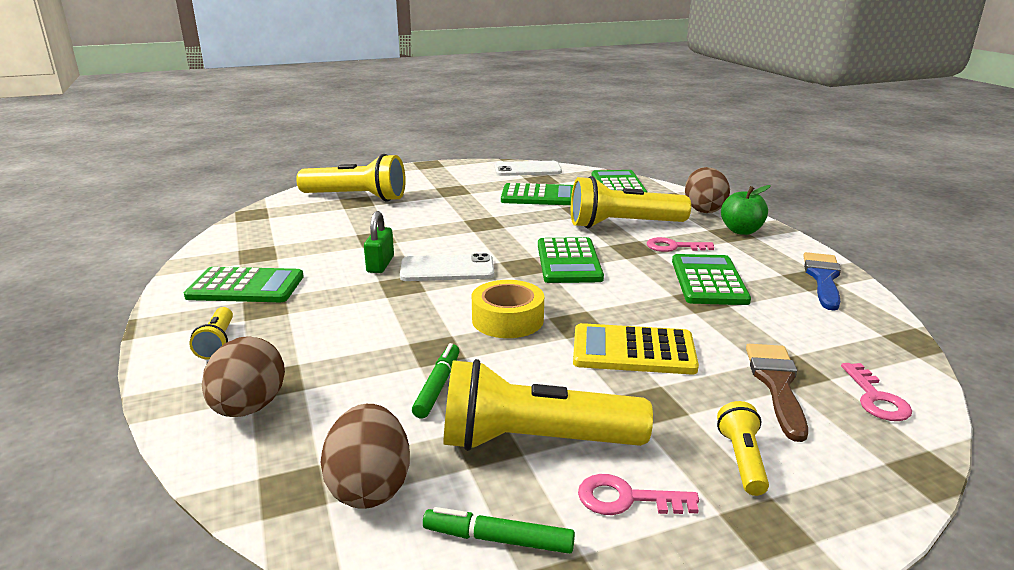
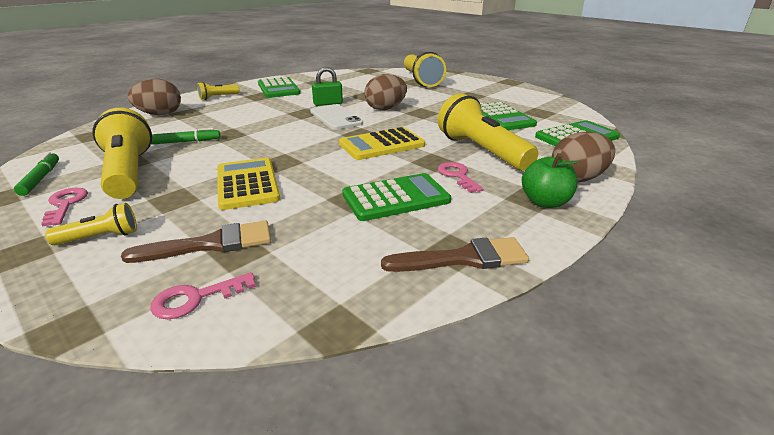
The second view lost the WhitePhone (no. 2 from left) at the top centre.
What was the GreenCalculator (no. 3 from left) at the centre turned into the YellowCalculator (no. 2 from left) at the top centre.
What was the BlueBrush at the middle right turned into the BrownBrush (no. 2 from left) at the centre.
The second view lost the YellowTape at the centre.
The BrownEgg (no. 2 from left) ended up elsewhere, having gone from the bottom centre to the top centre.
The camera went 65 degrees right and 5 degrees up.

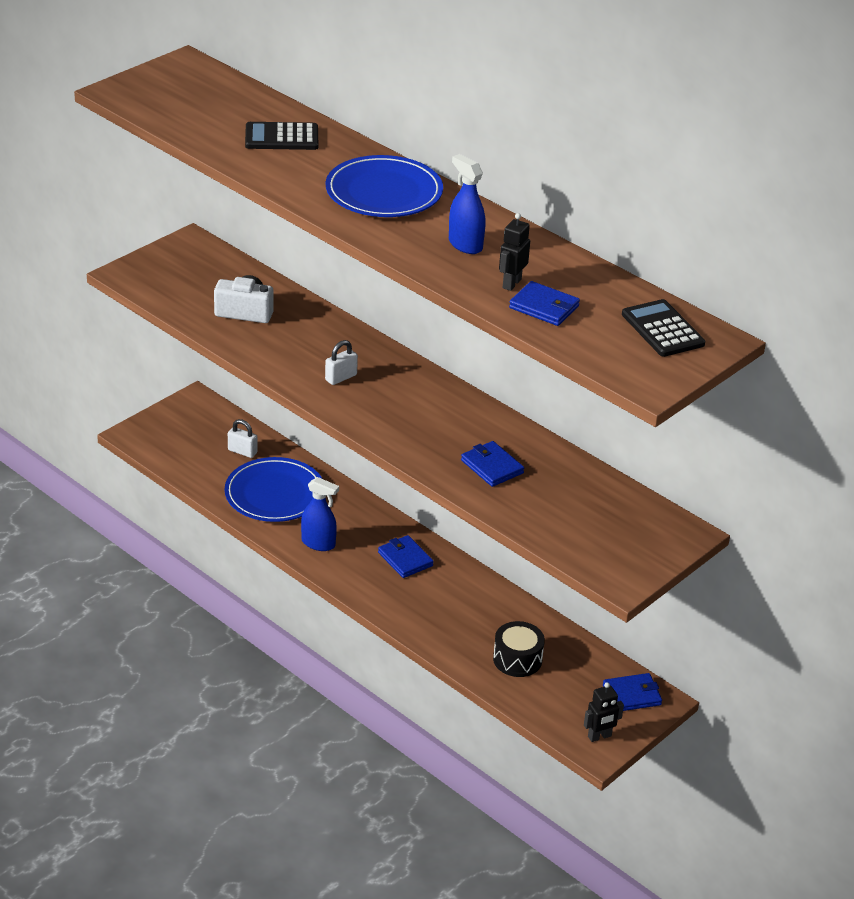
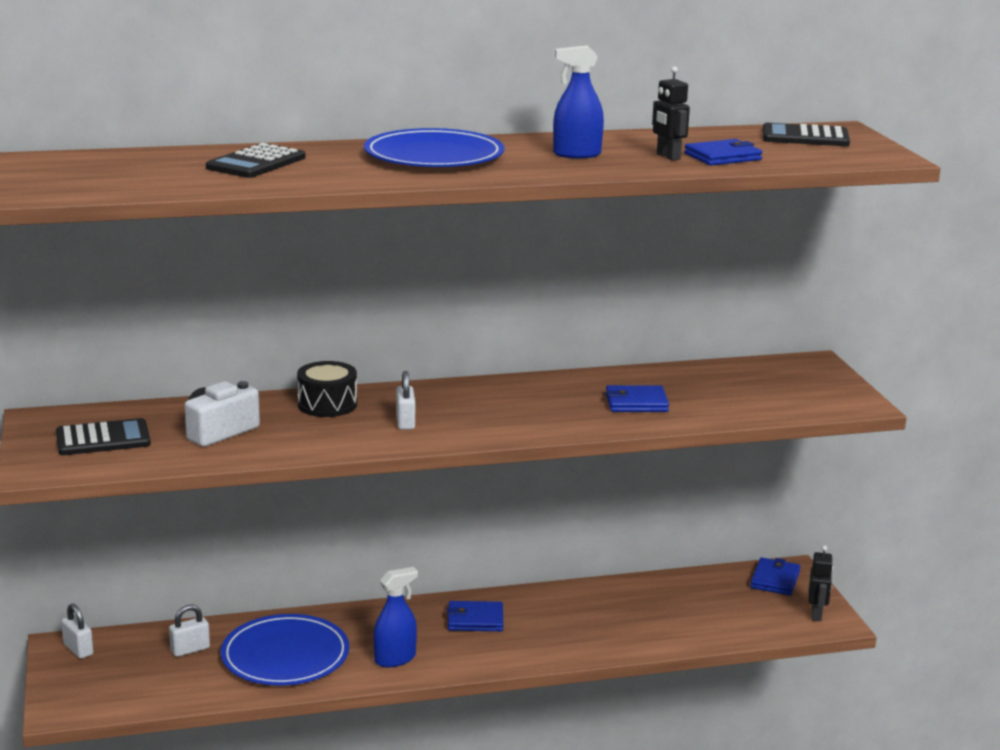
The BlackDrum ended up elsewhere, having gone from the bottom centre to the middle left.
The second view gained the BlackCalculator (no. 1 from left) at the middle left.
The second view gained the WhitePadlock (no. 1 from left) at the bottom left.
The camera went 55 degrees left and 15 degrees down.

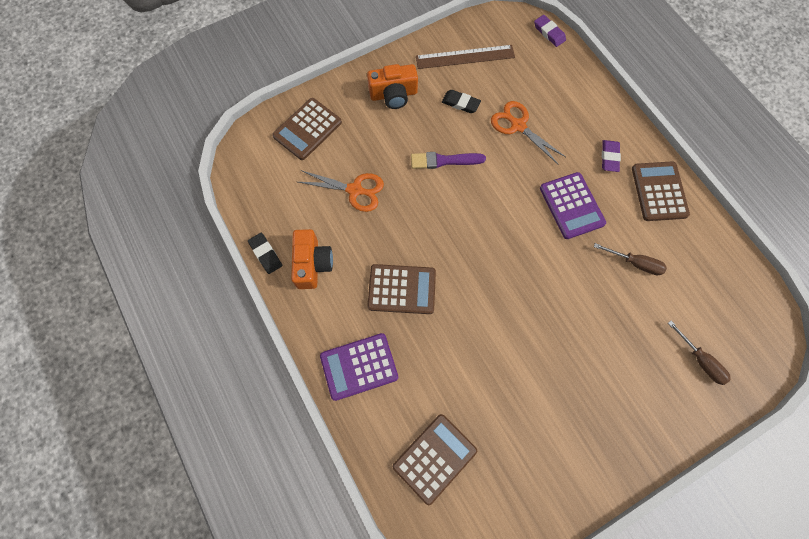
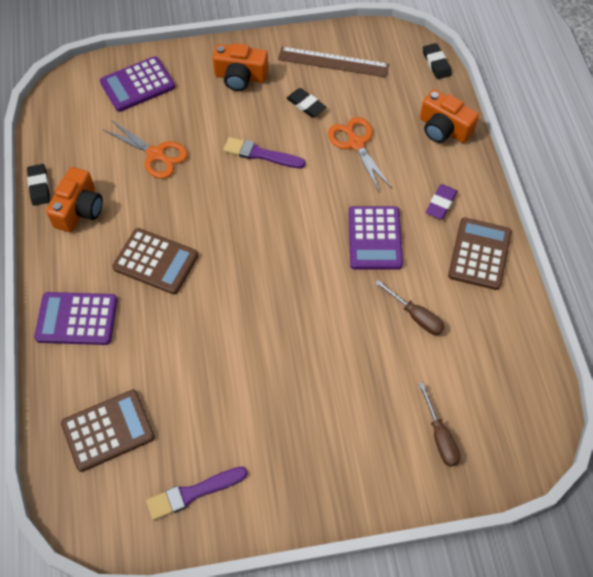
What was the PurpleEraser (no. 1 from left) at the top right turned into the BlackEraser (no. 3 from left) at the top right.
What was the BrownCalculator (no. 1 from left) at the top centre turned into the PurpleCalculator (no. 2 from left) at the top left.
The second view gained the OrangeCamera (no. 3 from left) at the top right.
The second view gained the PurpleBrush (no. 1 from left) at the bottom left.
The camera went 20 degrees right and 10 degrees down.

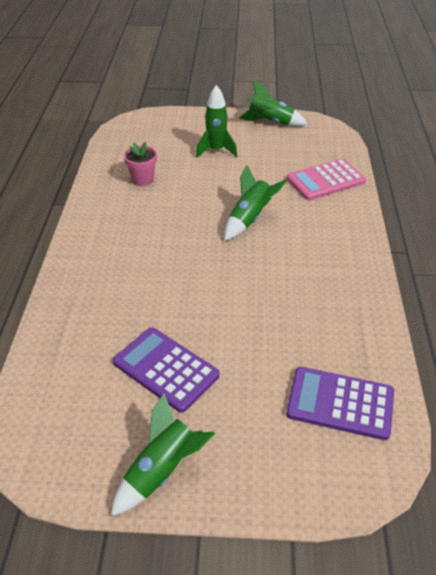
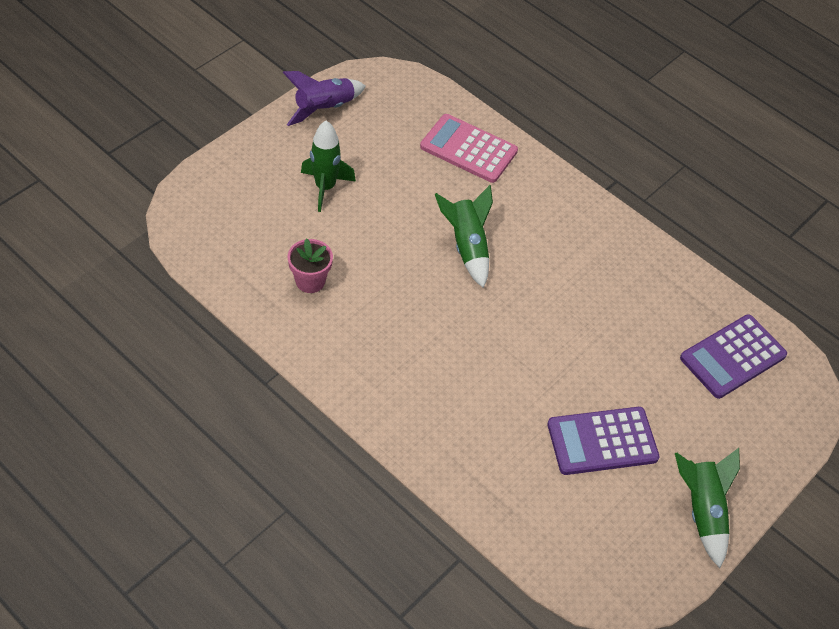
What was the GreenRocket (no. 4 from left) at the top centre turned into the PurpleRocket at the top centre.
The PinkCalculator at the top right ended up facing another way, 105 degrees clockwise from before.
The camera went 55 degrees left and 10 degrees up.

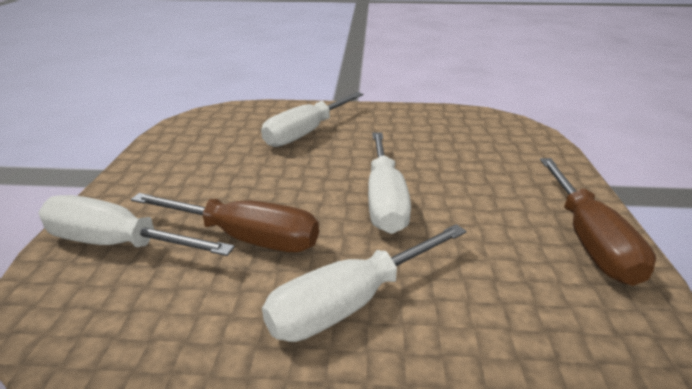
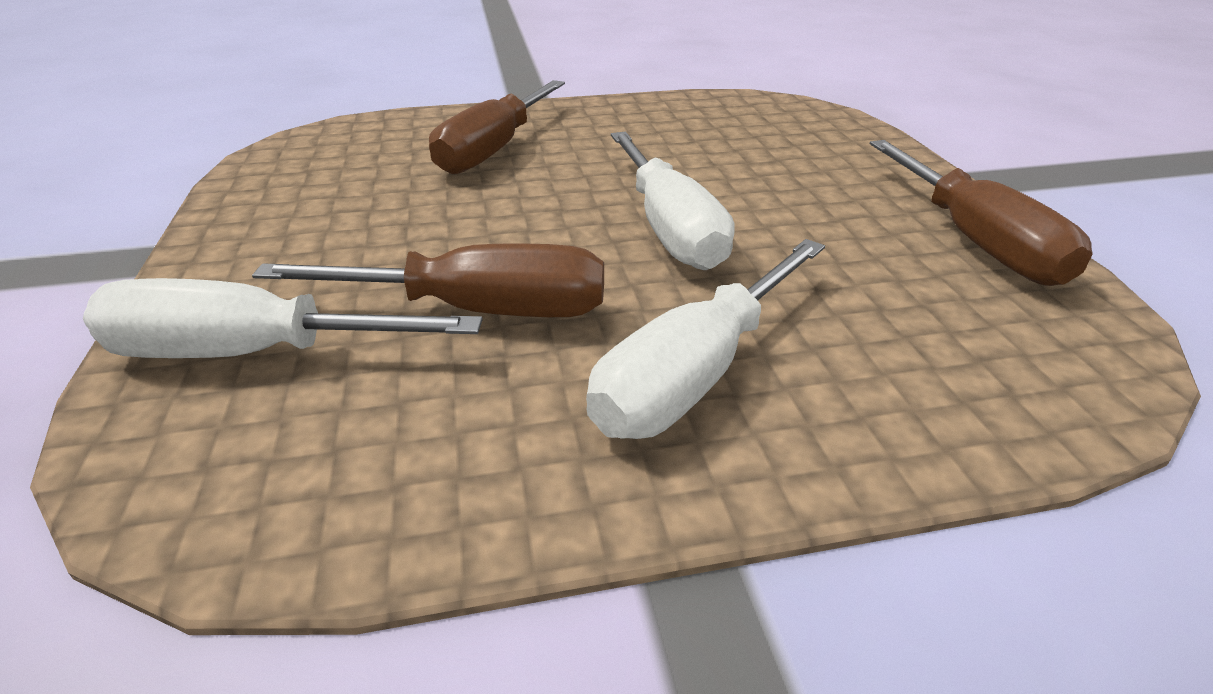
What was the WhiteScrewdriver (no. 2 from left) at the top centre turned into the BrownScrewdriver (no. 2 from left) at the top centre.
The camera went 15 degrees left and 5 degrees up.

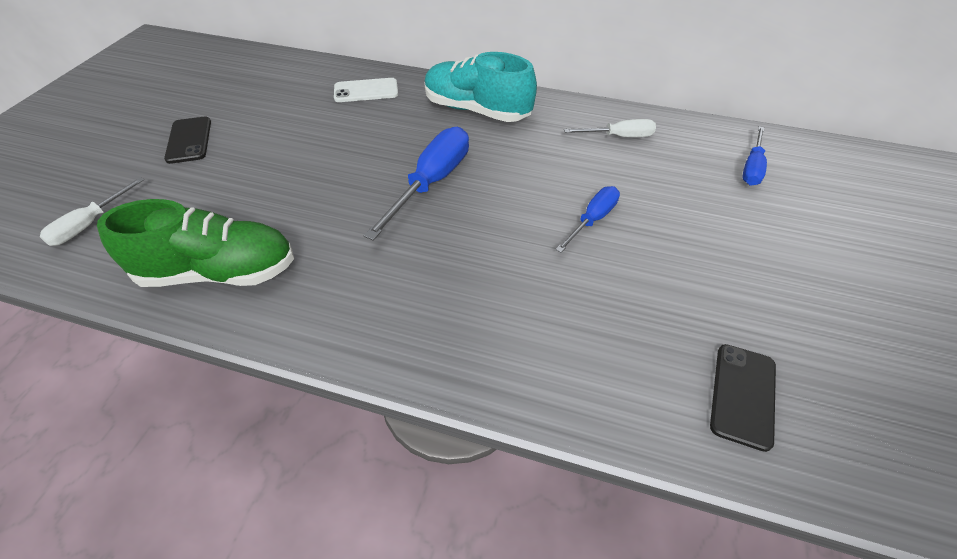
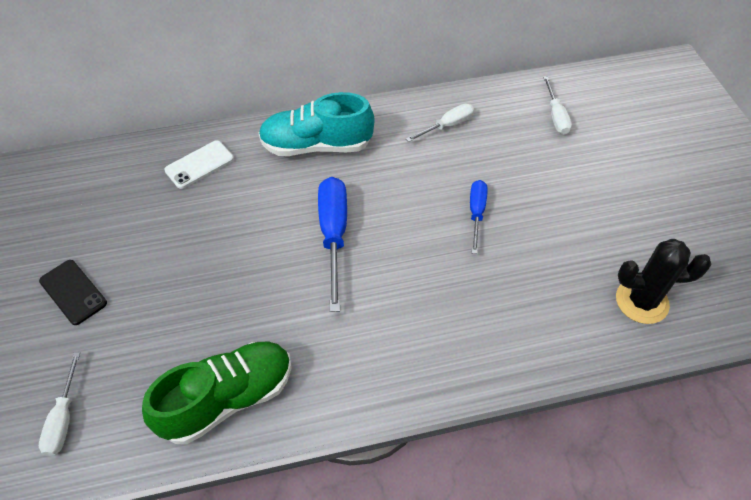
What was the BlueScrewdriver (no. 3 from left) at the top right turned into the WhiteScrewdriver (no. 3 from left) at the top right.
Where the BlackPhone (no. 2 from left) stood at the bottom right, the BlackCactus came to stand at the middle right.
The camera went 30 degrees left and 5 degrees up.

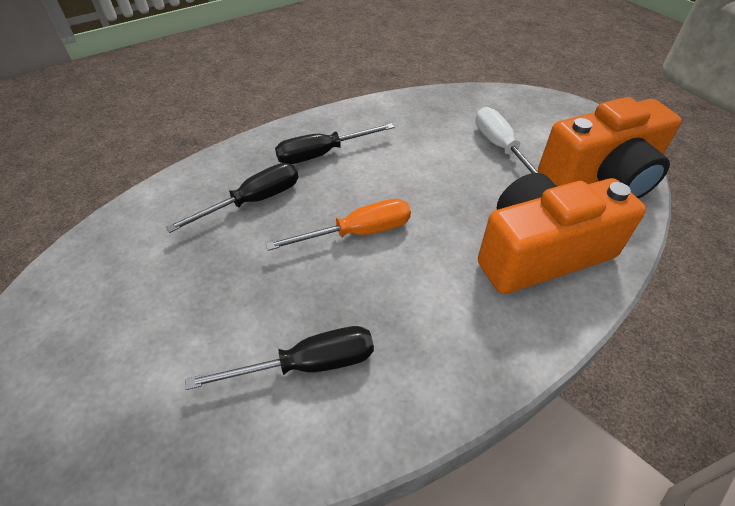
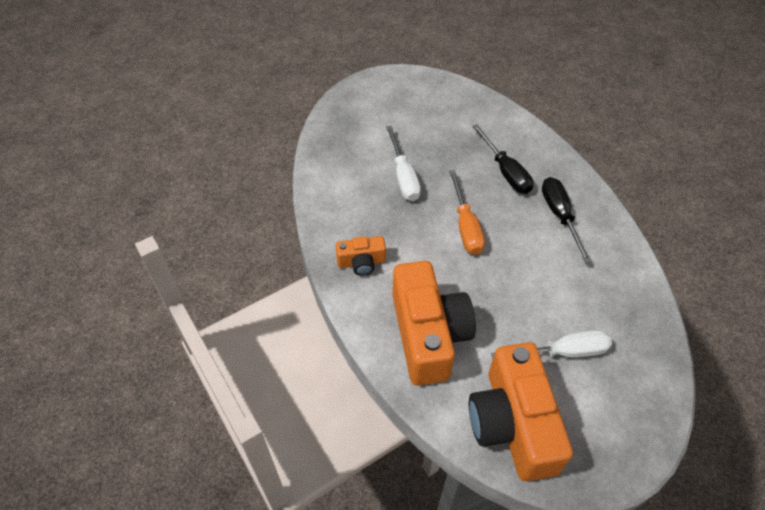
The second view lost the BlackScrewdriver (no. 2 from left) at the bottom centre.
The second view gained the WhiteScrewdriver (no. 1 from left) at the top centre.
The second view gained the OrangeCamera (no. 1 from left) at the centre.
The camera went 100 degrees right and 5 degrees up.

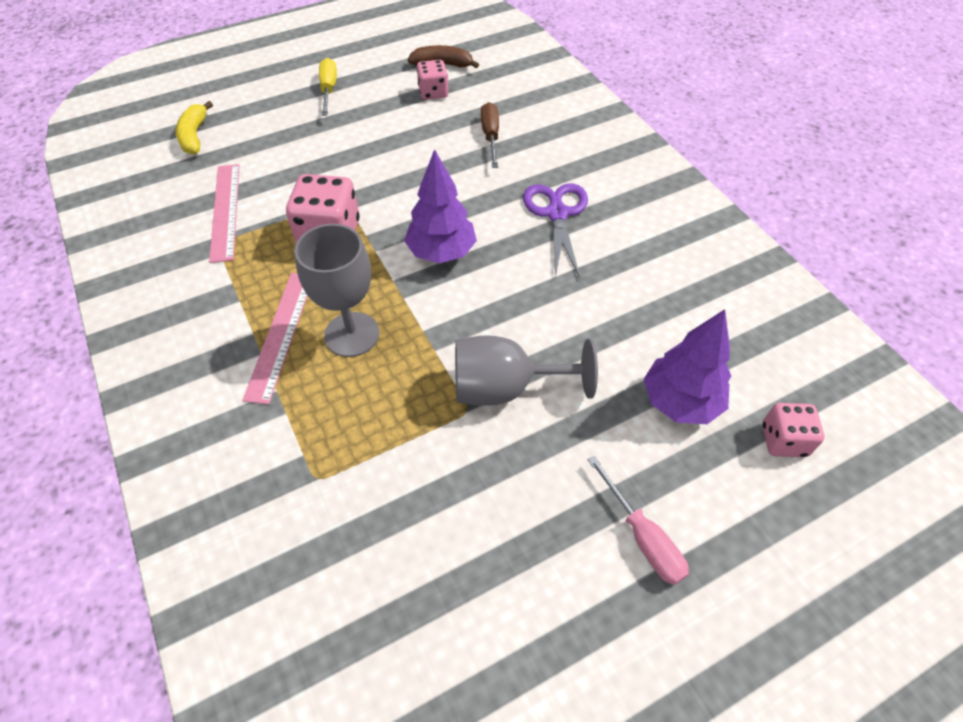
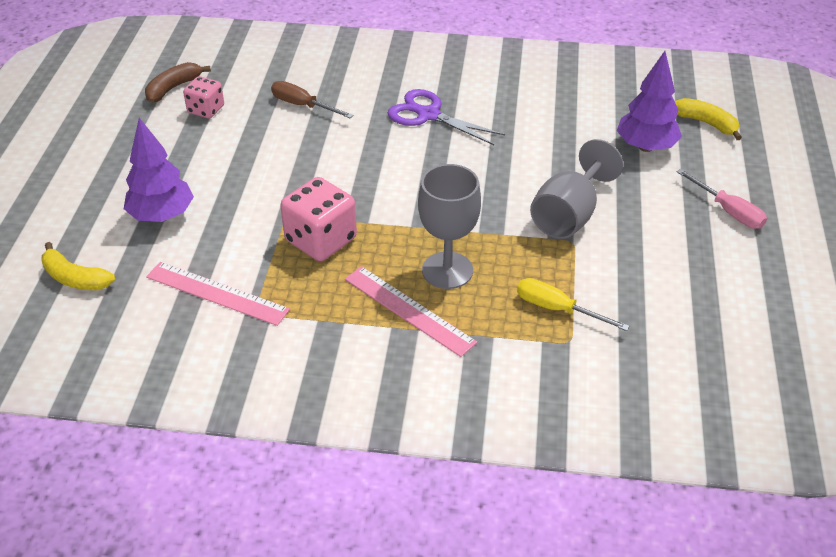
The YellowScrewdriver ended up elsewhere, having gone from the top centre to the middle right.
The PurpleTree (no. 1 from left) ended up elsewhere, having gone from the top centre to the top left.
Where the PinkDice (no. 3 from left) stood at the middle right, the YellowBanana (no. 2 from left) came to stand at the top right.
The PinkScrewdriver at the bottom centre ended up facing another way, 45 degrees clockwise from before.
The camera went 55 degrees left and 10 degrees down.

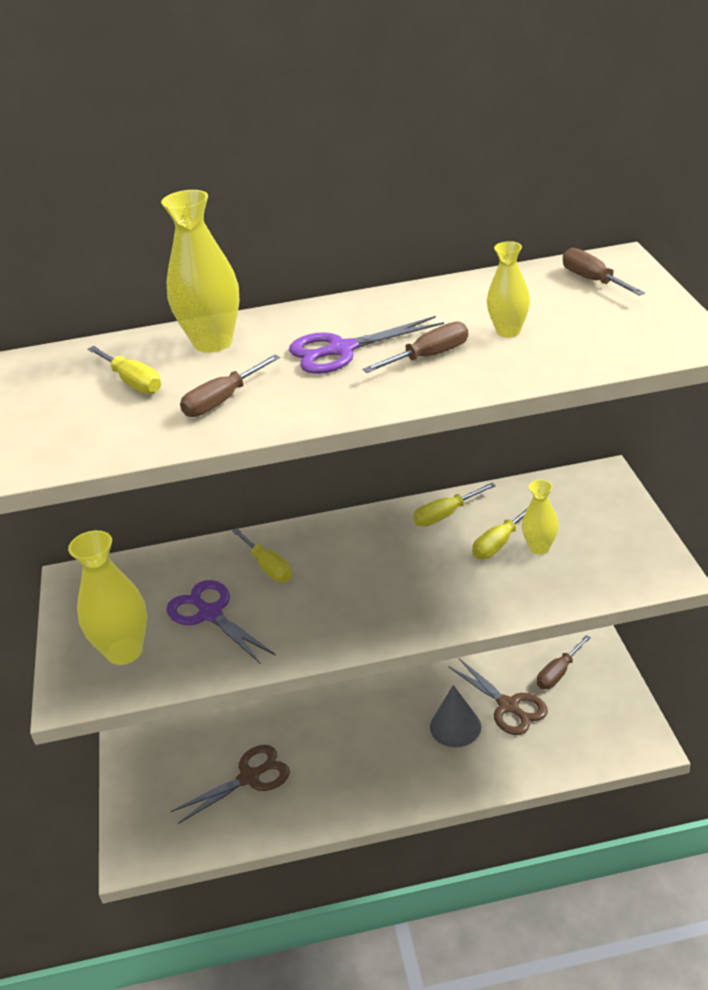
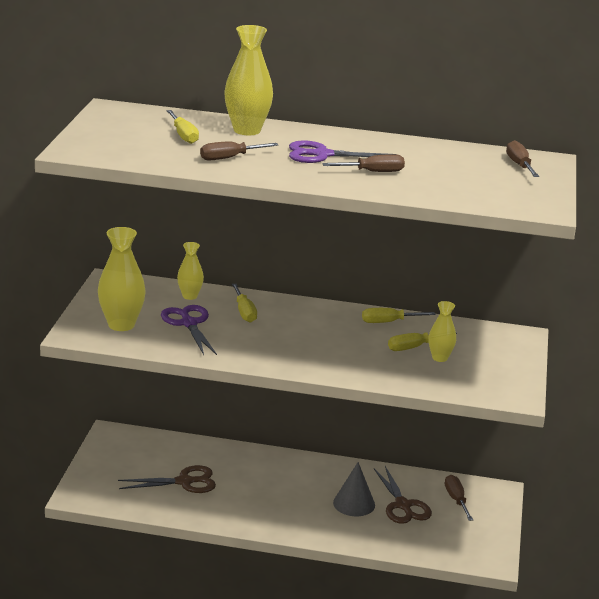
The YellowVase (no. 3 from left in the first image) ended up elsewhere, having gone from the top right to the middle left.
The BrownScrewdriver (no. 3 from left) at the bottom right ended up facing another way, 105 degrees clockwise from before.
The camera went 15 degrees right and 10 degrees down.

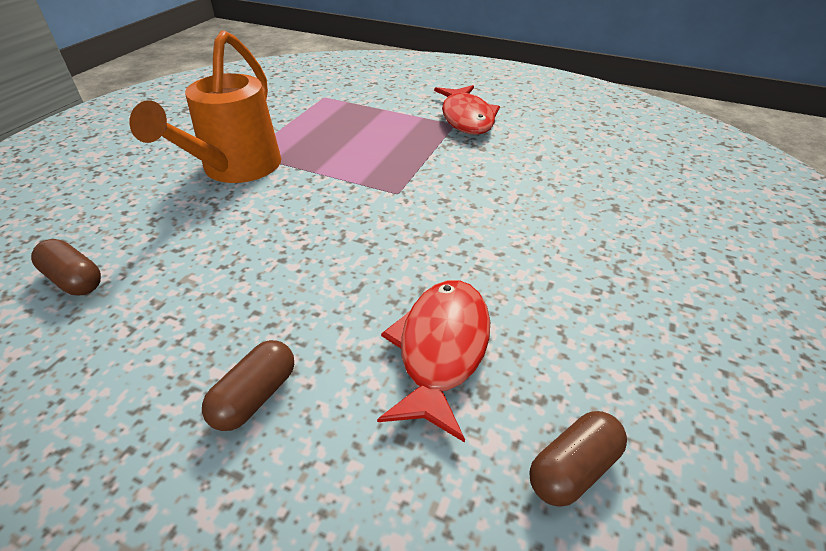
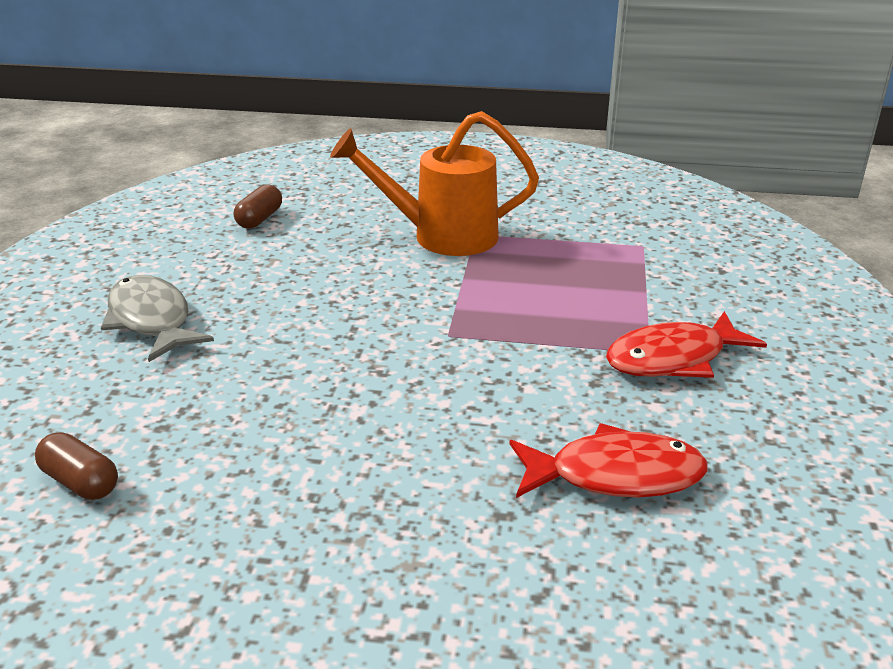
The RedFish (no. 1 from left) ended up elsewhere, having gone from the centre to the bottom right.
Where the BrownCapsule (no. 2 from left) stood at the bottom left, the GreyFish came to stand at the middle left.
The camera went 75 degrees right and 10 degrees down.

